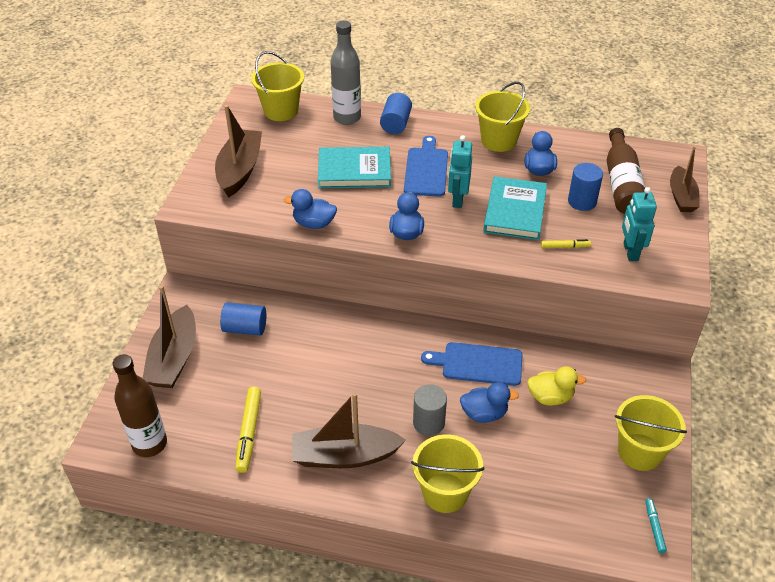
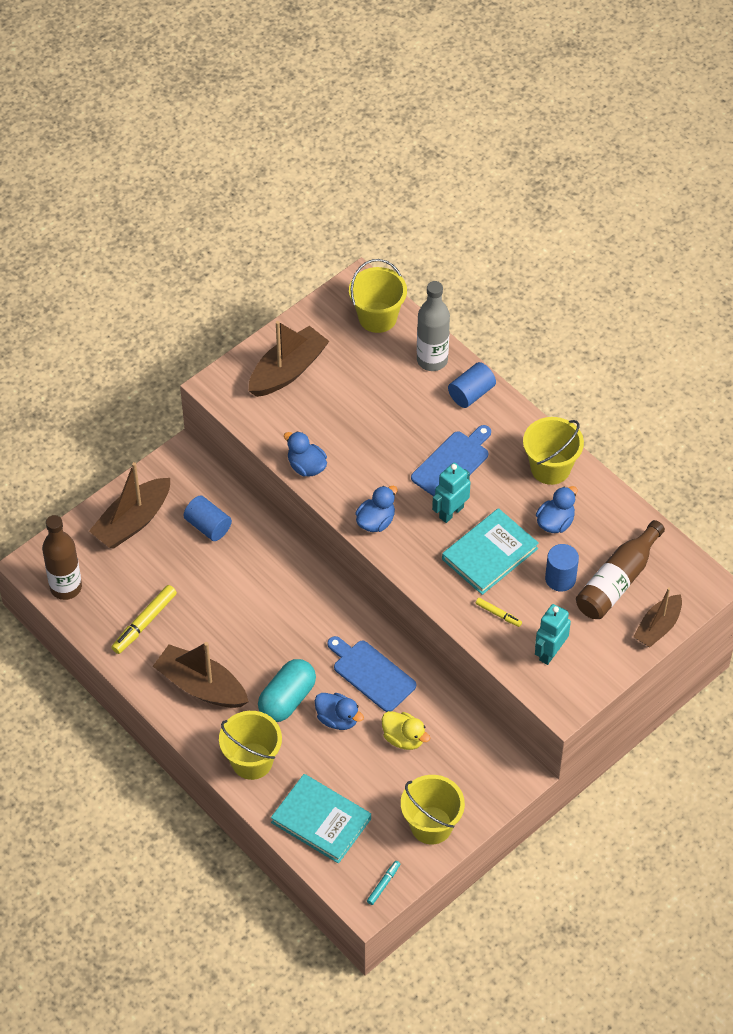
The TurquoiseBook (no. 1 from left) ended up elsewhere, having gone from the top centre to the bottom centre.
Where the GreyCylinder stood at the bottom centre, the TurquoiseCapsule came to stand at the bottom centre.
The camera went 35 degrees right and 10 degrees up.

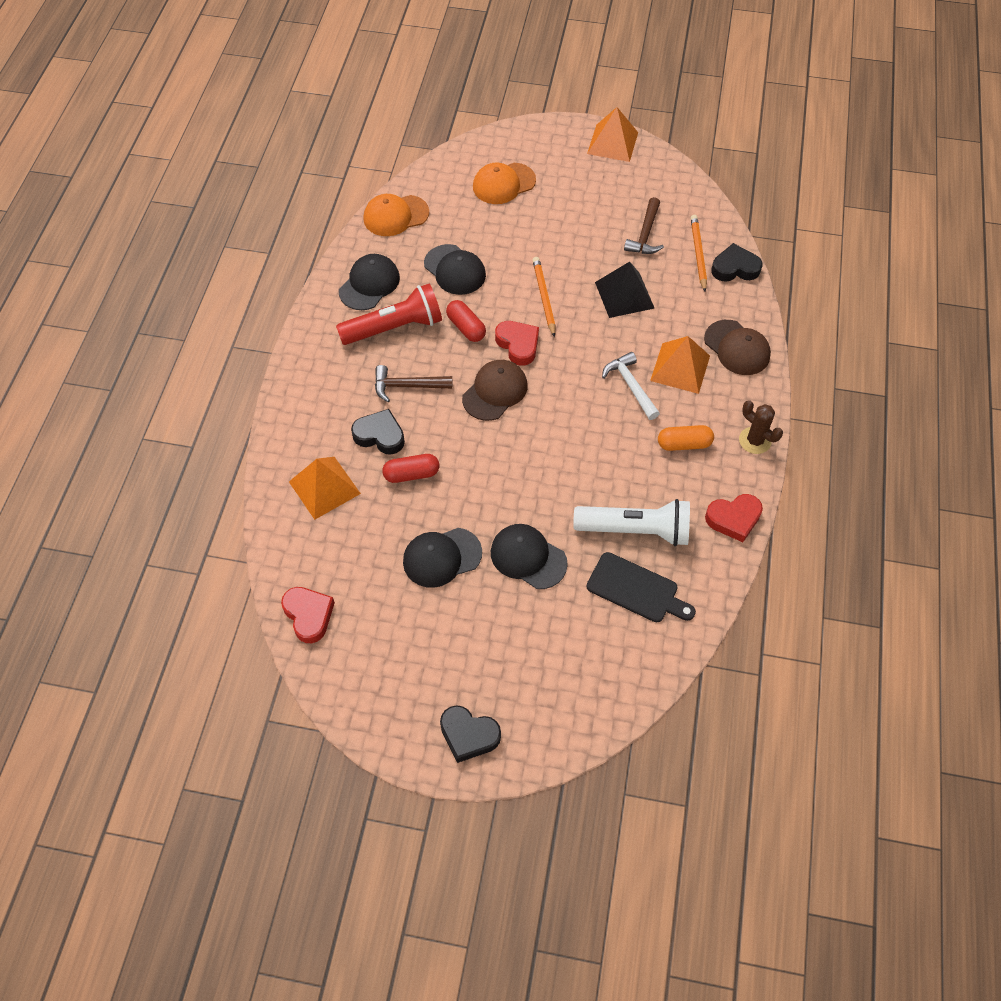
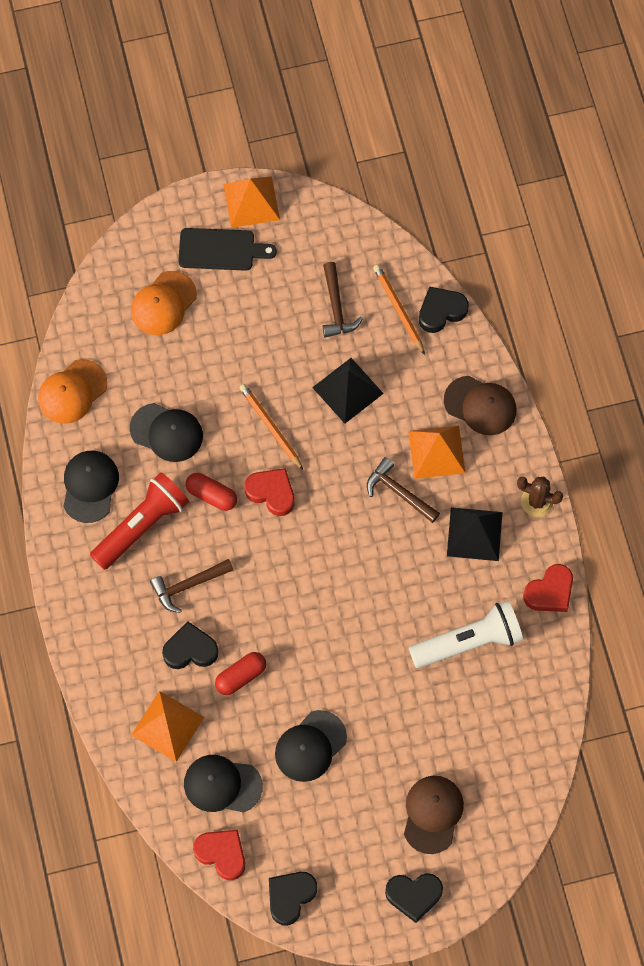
What was the WhiteHammer at the centre turned into the BrownHammer (no. 3 from left) at the centre.
The BrownCap (no. 1 from left) ended up elsewhere, having gone from the centre to the bottom right.
Where the OrangeCapsule stood at the middle right, the BlackPyramid (no. 2 from left) came to stand at the middle right.
The BlackCap (no. 4 from left in the first image) ended up elsewhere, having gone from the centre to the bottom centre.
The BlackCuttingBoard ended up elsewhere, having gone from the centre to the top centre.
The second view gained the BlackHeart (no. 2 from left) at the bottom centre.
The camera went 25 degrees left and 10 degrees up.

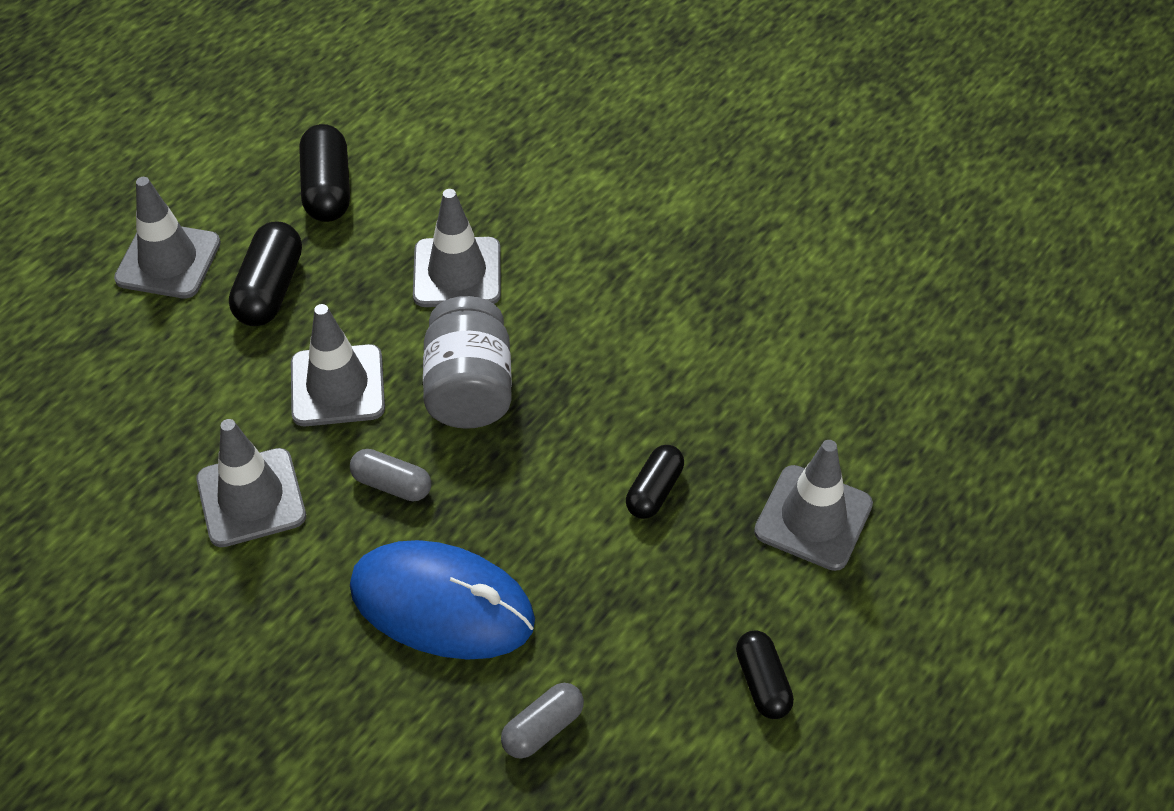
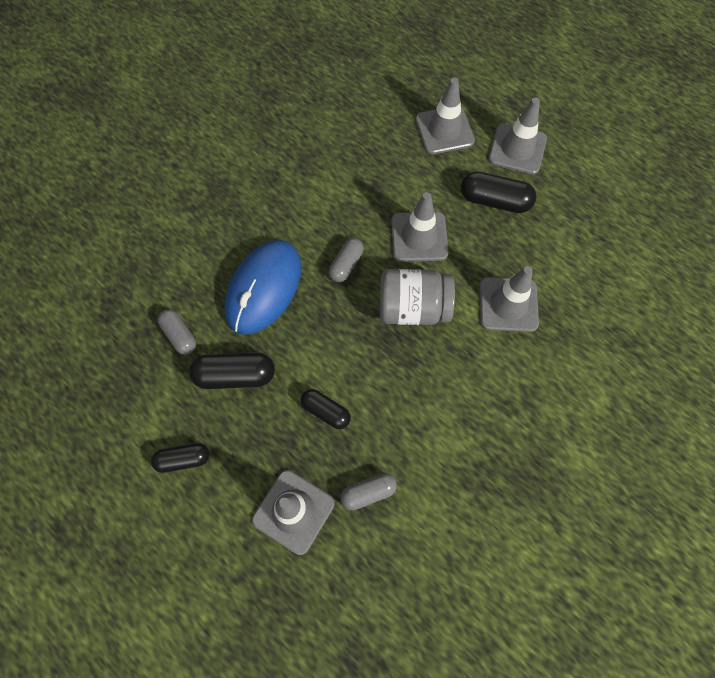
The BlackCapsule (no. 2 from left) ended up elsewhere, having gone from the top left to the middle left.
The GreyTrafficCone (no. 2 from left in the first image) ended up elsewhere, having gone from the middle left to the top centre.
The second view gained the GreyCapsule (no. 3 from left) at the bottom centre.
The camera went 95 degrees right and 15 degrees up.

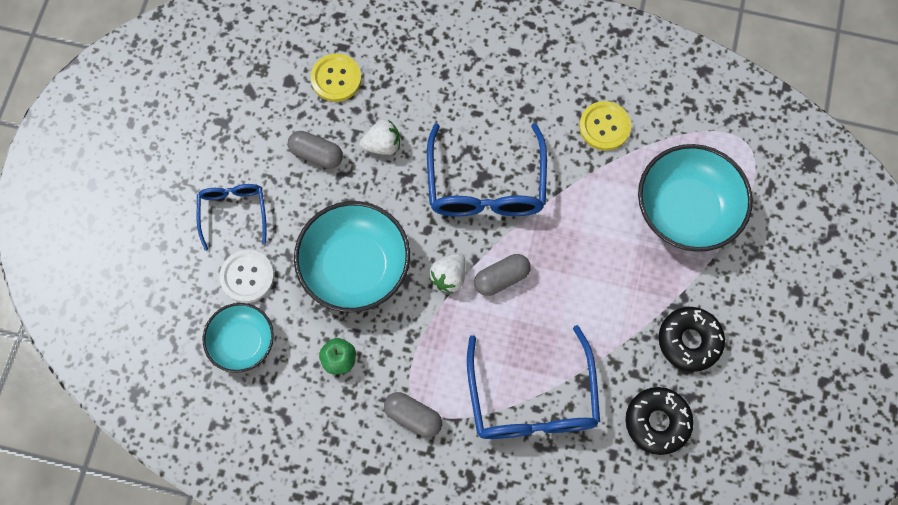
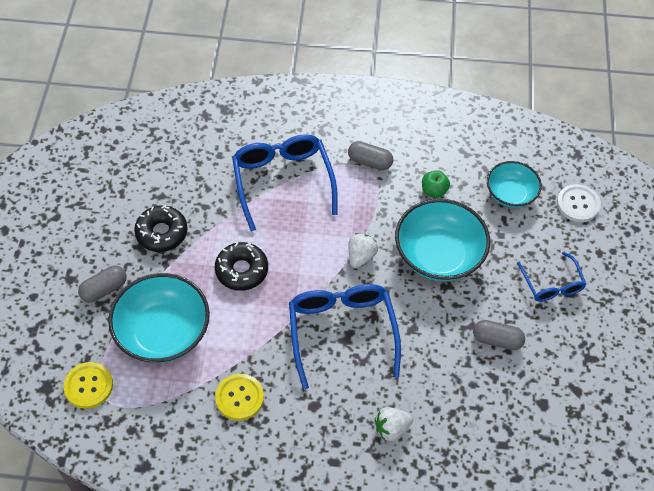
The YellowButton (no. 1 from left) ended up elsewhere, having gone from the top centre to the bottom left.
The WhiteStrawberry (no. 1 from left in the first image) ended up elsewhere, having gone from the top centre to the bottom centre.
The WhiteButton ended up elsewhere, having gone from the middle left to the middle right.
The GreyCapsule (no. 3 from left in the first image) ended up elsewhere, having gone from the centre to the middle left.
The BlackDonut (no. 1 from left in the first image) ended up elsewhere, having gone from the bottom right to the centre.
The camera went 170 degrees right and 15 degrees down.

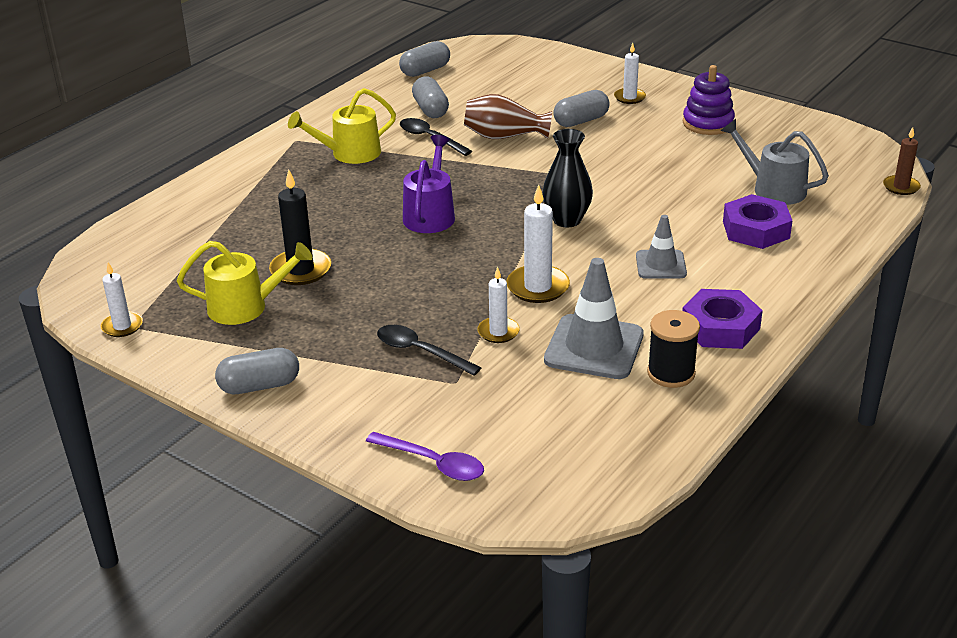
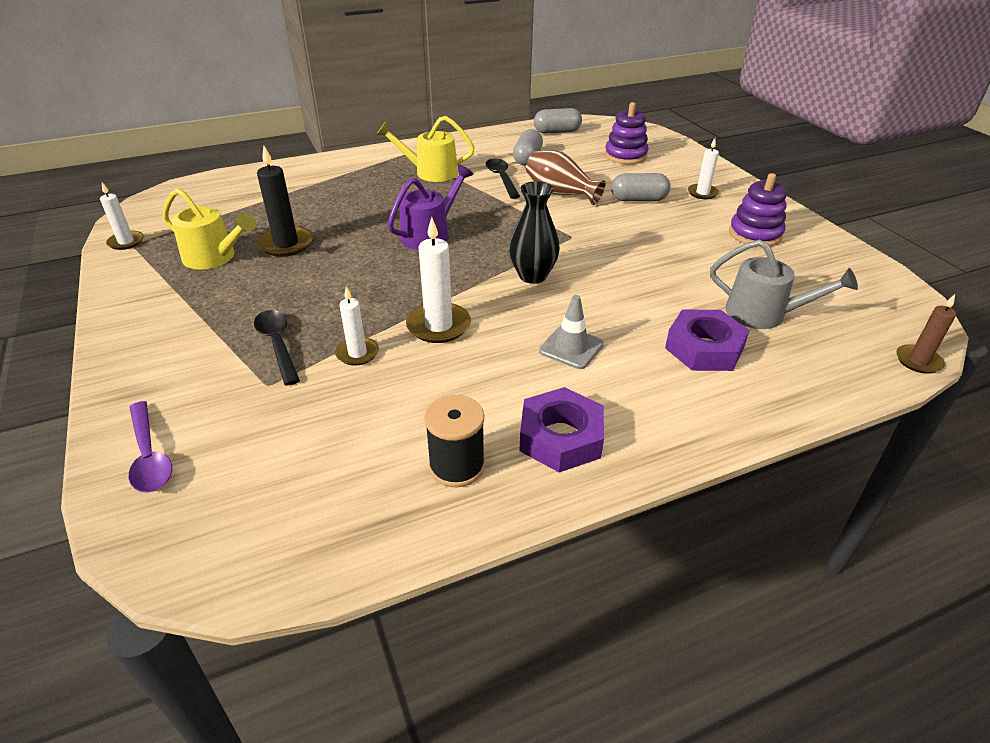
The GreyWateringCan at the top right ended up facing another way, 135 degrees clockwise from before.
The second view lost the GreyTrafficCone (no. 1 from left) at the centre.
The second view lost the GreyCapsule (no. 1 from left) at the middle left.
The second view gained the PurpleStackingToy (no. 1 from left) at the top centre.
The camera went 30 degrees right and 5 degrees up.

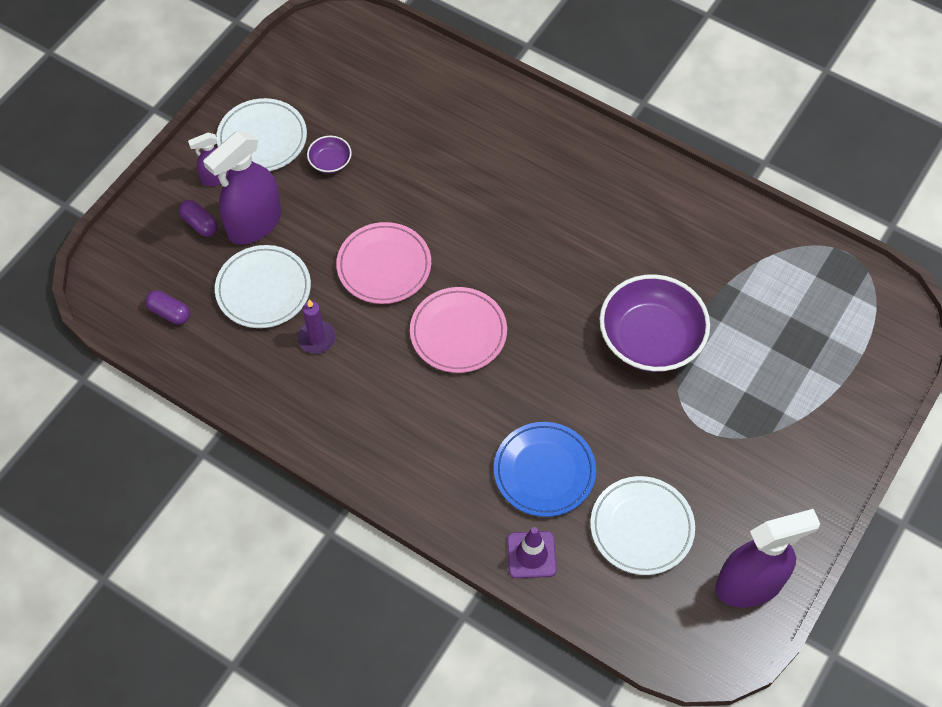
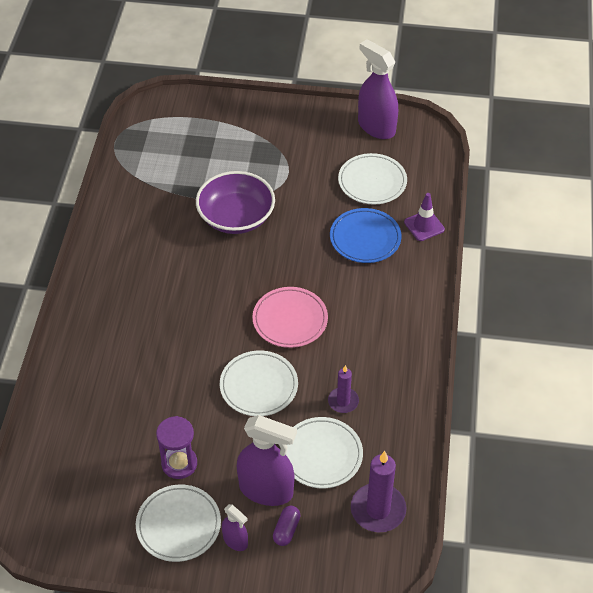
Where the PurpleBowl (no. 1 from left) stood at the top centre, the PurpleHourglass came to stand at the bottom left.
What was the PinkPlate (no. 1 from left) at the centre turned into the WhitePlate (no. 2 from left) at the centre.
Where the PurpleCapsule (no. 1 from left) stood at the middle left, the PurpleCandle (no. 2 from left) came to stand at the bottom centre.
The camera went 115 degrees left and 10 degrees down.

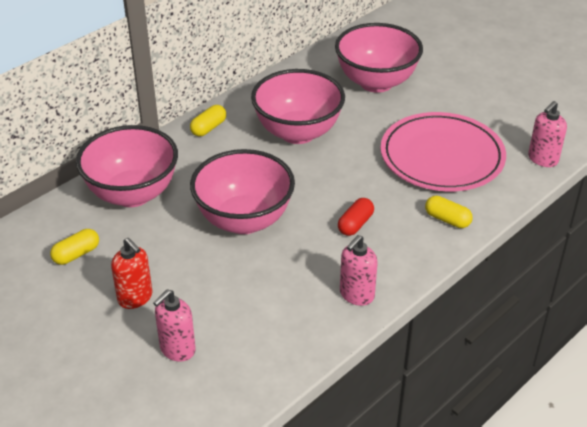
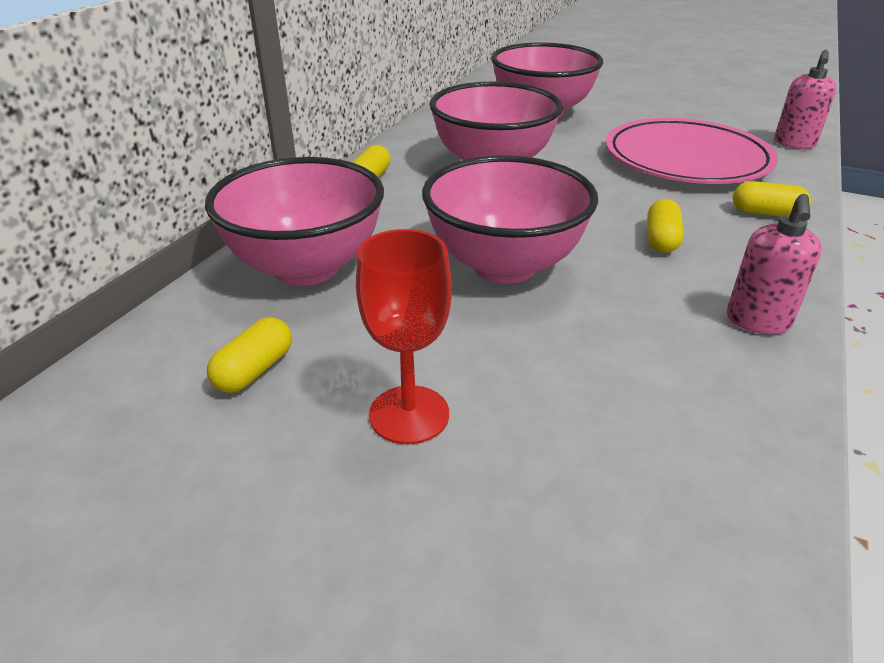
What was the RedCapsule at the centre turned into the YellowCapsule (no. 3 from left) at the middle right.
Where the RedSoapDispenser stood at the middle left, the RedGoblet came to stand at the centre.
The second view lost the PinkSoapDispenser (no. 1 from left) at the bottom left.
The camera went 20 degrees left and 5 degrees down.

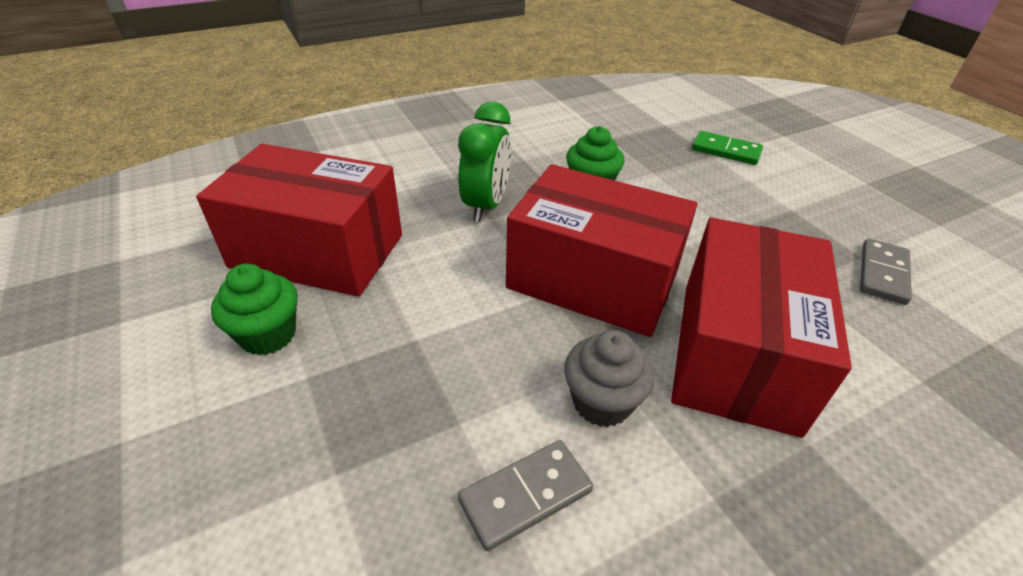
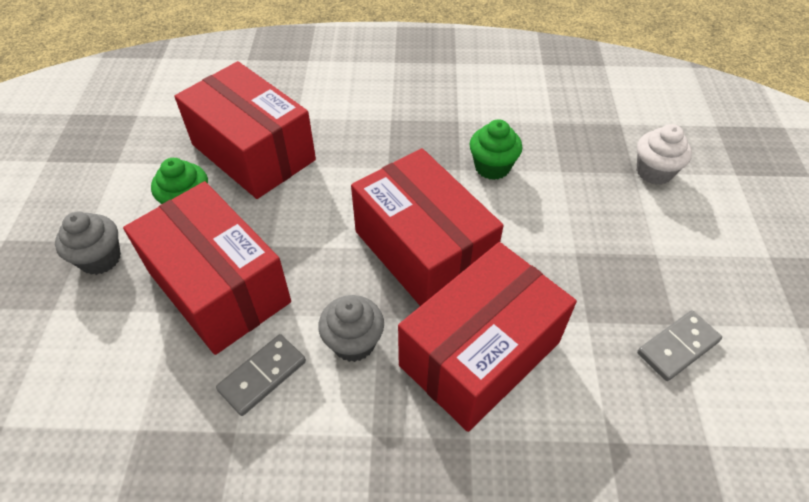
The second view lost the GreenClock at the top centre.
Where the GreenDomino stood at the top right, the WhiteCupcake came to stand at the top right.
The GreyDomino (no. 1 from left) at the bottom centre ended up facing another way, 45 degrees counterclockwise from before.
The second view gained the RedBox (no. 1 from left) at the middle left.
The second view gained the GreyCupcake (no. 1 from left) at the middle left.
The camera went 30 degrees right and 10 degrees up.

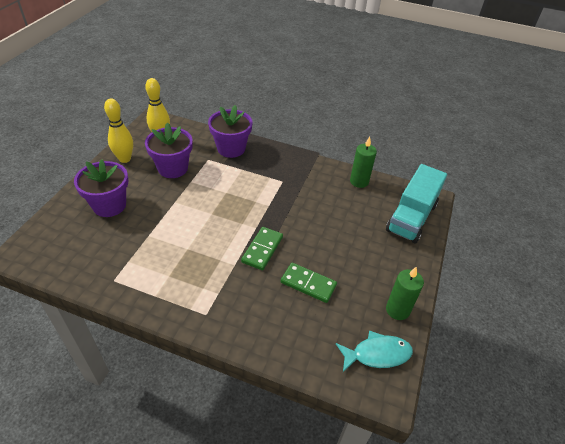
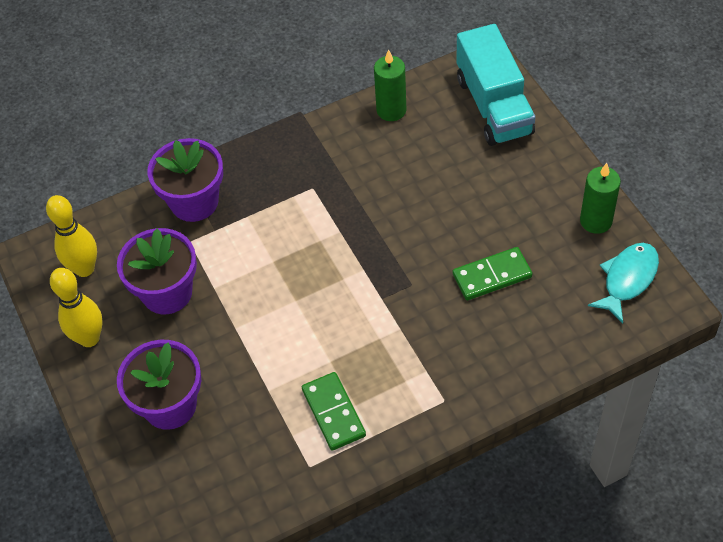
The GreenDomino (no. 1 from left) ended up elsewhere, having gone from the centre to the bottom centre.
The camera went 40 degrees left and 10 degrees up.

